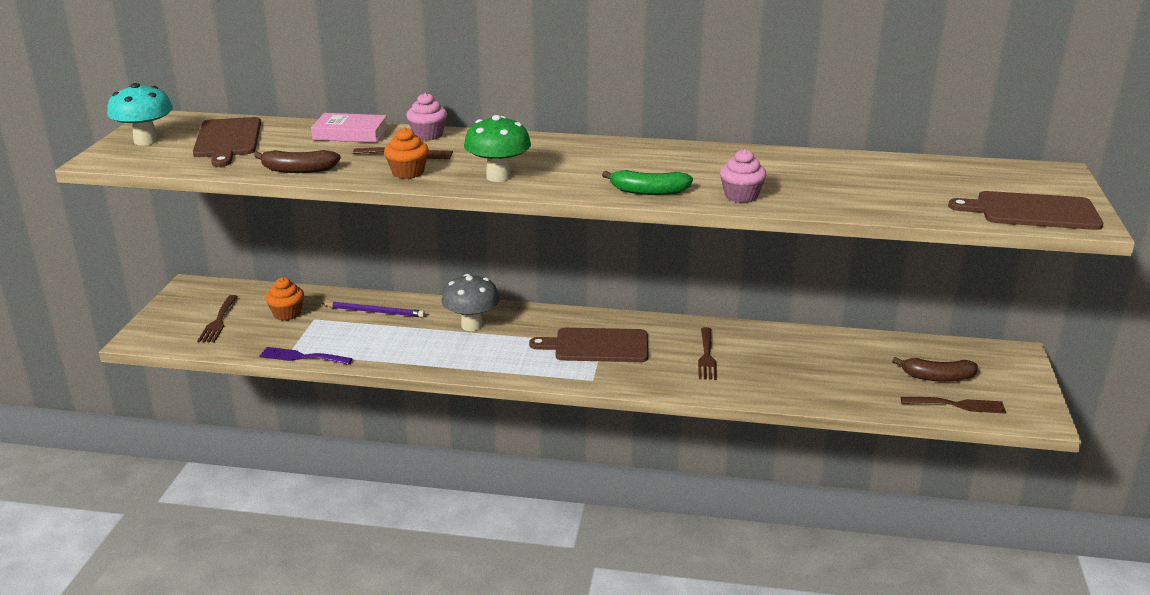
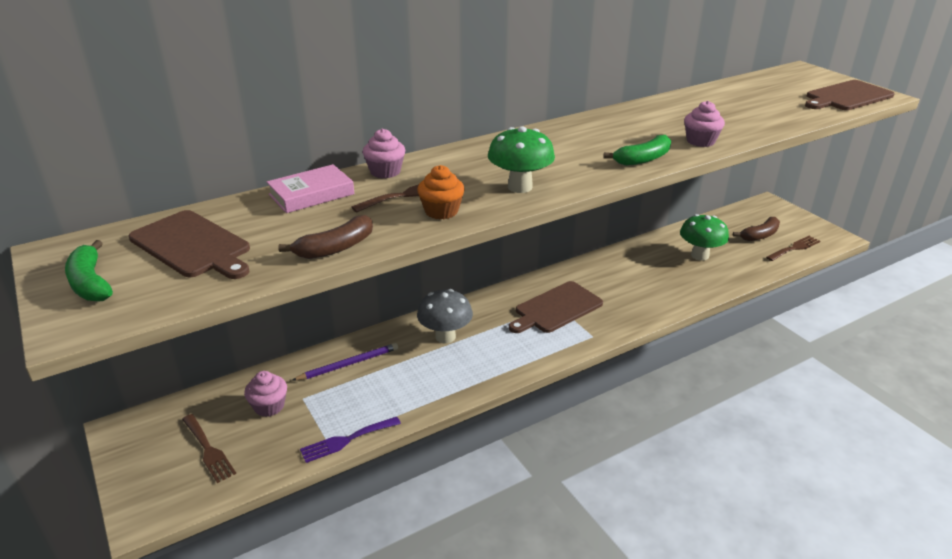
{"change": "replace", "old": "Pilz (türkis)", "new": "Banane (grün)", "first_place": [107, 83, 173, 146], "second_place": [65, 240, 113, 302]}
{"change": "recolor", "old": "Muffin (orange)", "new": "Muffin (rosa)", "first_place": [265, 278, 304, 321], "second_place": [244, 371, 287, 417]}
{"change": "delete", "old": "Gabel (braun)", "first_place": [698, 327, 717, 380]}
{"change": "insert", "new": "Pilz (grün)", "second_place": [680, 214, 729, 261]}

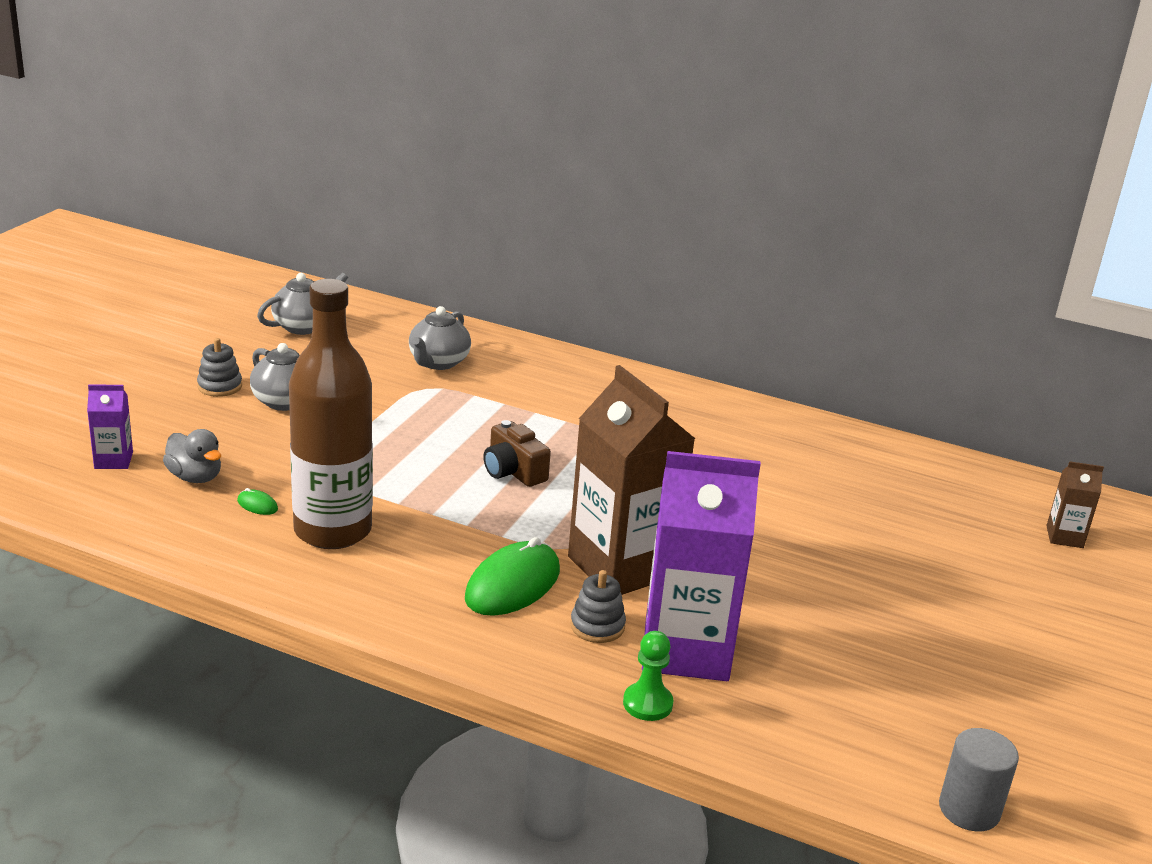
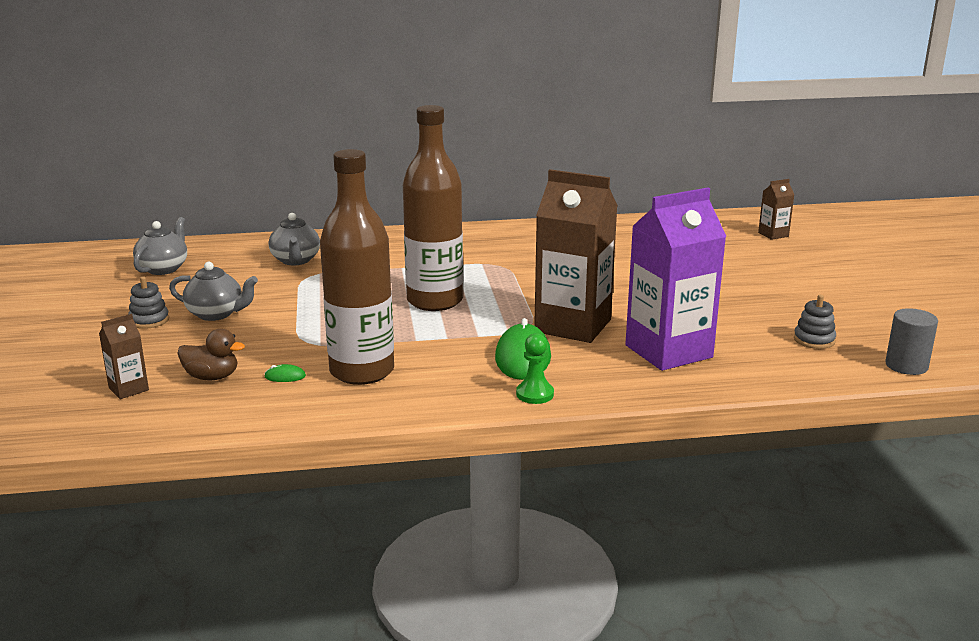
{"change": "recolor", "old": "Getränkekarton (lila)", "new": "Getränkekarton (braun)", "first_place": [87, 384, 133, 469], "second_place": [99, 314, 149, 399]}
{"change": "recolor", "old": "Ente (grau)", "new": "Ente (braun)", "first_place": [163, 429, 221, 483], "second_place": [177, 329, 245, 380]}
{"change": "replace", "old": "Kamera (braun)", "new": "Flasche (braun)", "first_place": [483, 420, 551, 487], "second_place": [403, 105, 463, 311]}
{"change": "move", "old": "Stapelspielzeug (grau)", "first_place": [570, 570, 626, 643], "second_place": [794, 295, 836, 349]}
{"change": "move", "old": "Bauer (grün)", "first_place": [623, 631, 674, 721], "second_place": [516, 333, 554, 404]}

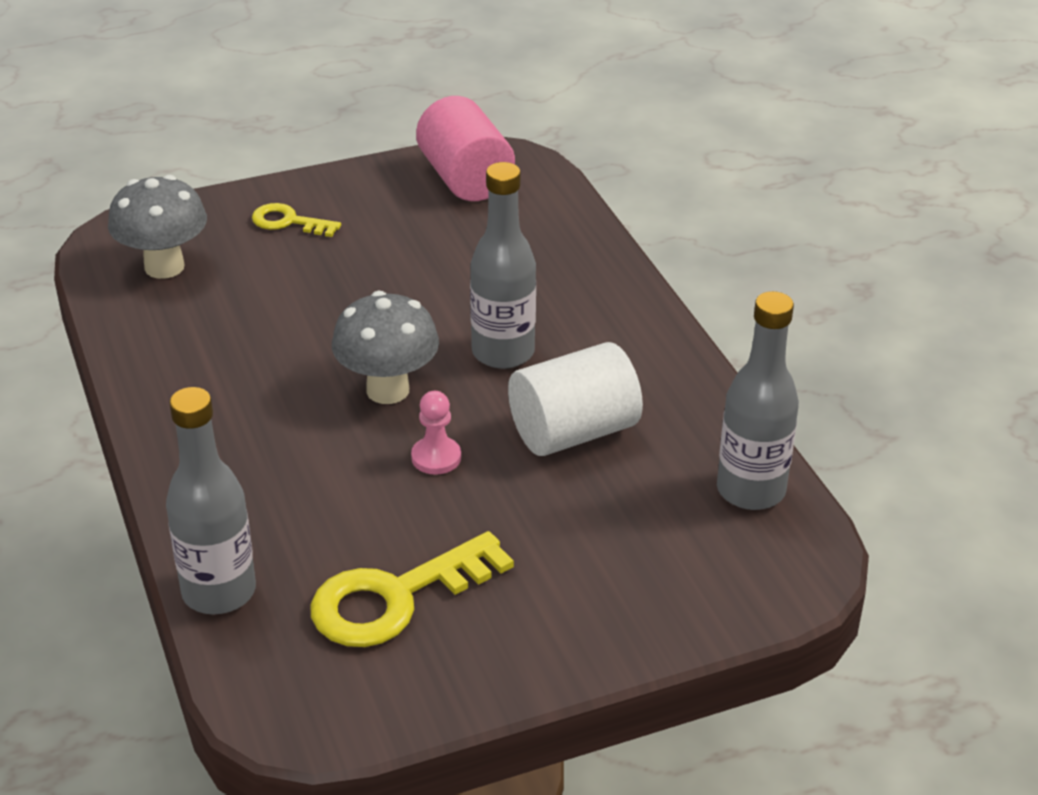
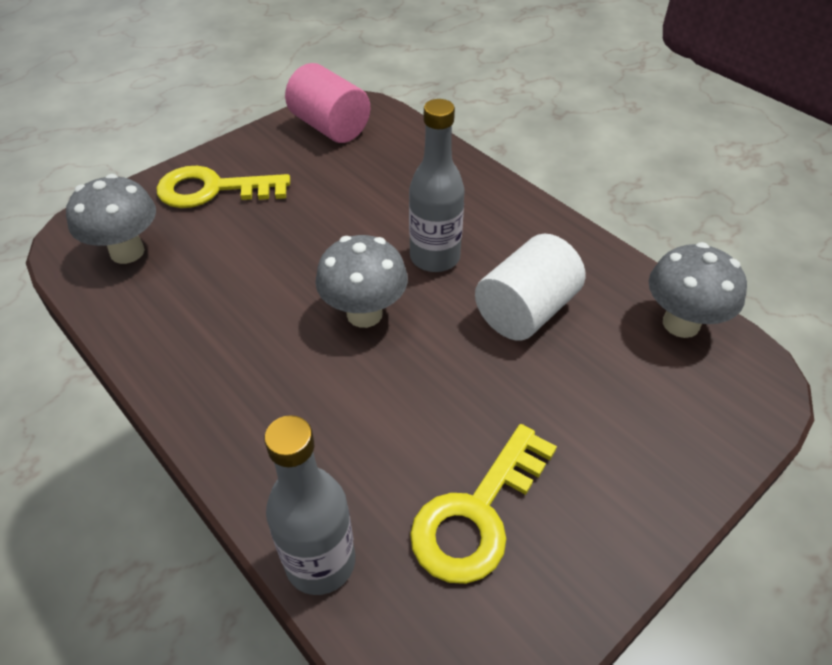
{"change": "resize", "old": "Schlüssel (gelb)", "first_place": [252, 203, 341, 237], "second_place": [157, 166, 290, 208], "factor": 1.79}
{"change": "delete", "old": "Bauer (rosa)", "first_place": [411, 391, 461, 475]}
{"change": "replace", "old": "Flasche (grau)", "new": "Pilz (grau)", "first_place": [717, 291, 799, 510], "second_place": [649, 242, 747, 338]}

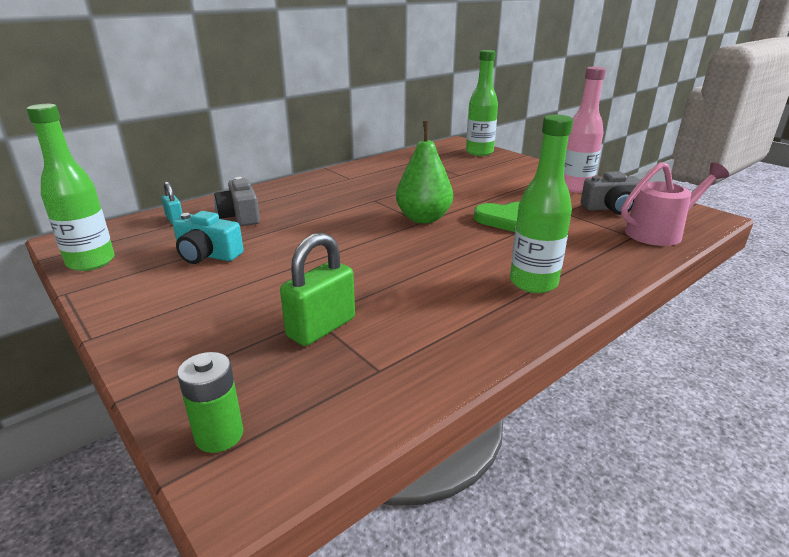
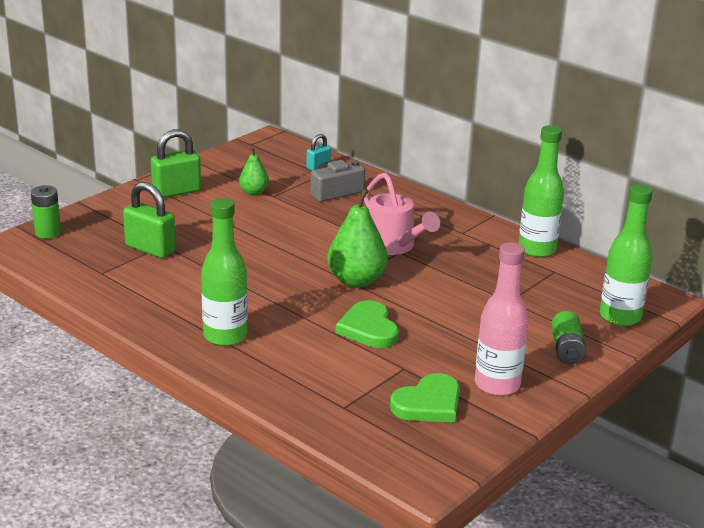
{"change": "move", "old": "Flasche (grün)", "first_place": [27, 104, 115, 271], "second_place": [518, 125, 564, 257]}
{"change": "replace", "old": "Kamera (türkis)", "new": "Birne (grün)", "first_place": [173, 211, 244, 264], "second_place": [239, 146, 269, 195]}
{"change": "replace", "old": "Kamera (grau)", "new": "Herz (grün)", "first_place": [581, 171, 641, 215], "second_place": [390, 373, 460, 422]}
{"change": "move", "old": "Gießkanne (rosa)", "first_place": [621, 162, 729, 246], "second_place": [364, 173, 440, 255]}
{"change": "insert", "new": "Vorhängeschloss (grün)", "second_place": [151, 129, 201, 198]}
{"change": "insert", "new": "Batterie (grün)", "second_place": [551, 311, 587, 364]}

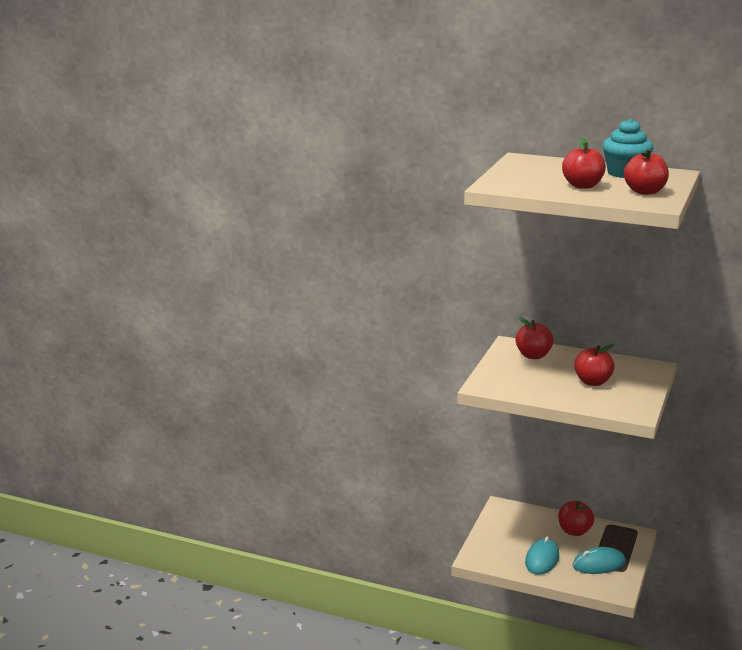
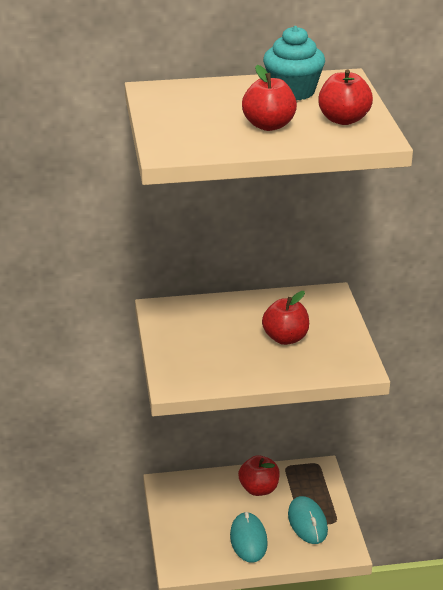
{"change": "delete", "old": "Apfel (rot)", "first_place": [515, 317, 554, 359]}
{"change": "rotate", "old": "Computermaus (türkis)", "first_place": [573, 547, 626, 574], "second_place": [288, 496, 328, 544], "degrees": -60}

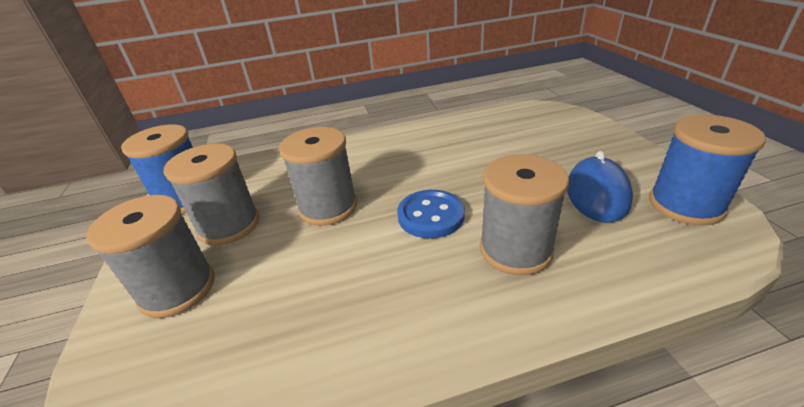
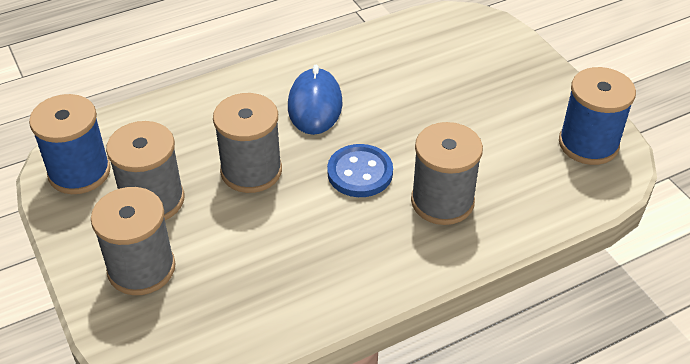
{"change": "move", "old": "Computermaus (blau)", "first_place": [567, 151, 633, 223], "second_place": [288, 65, 343, 135]}

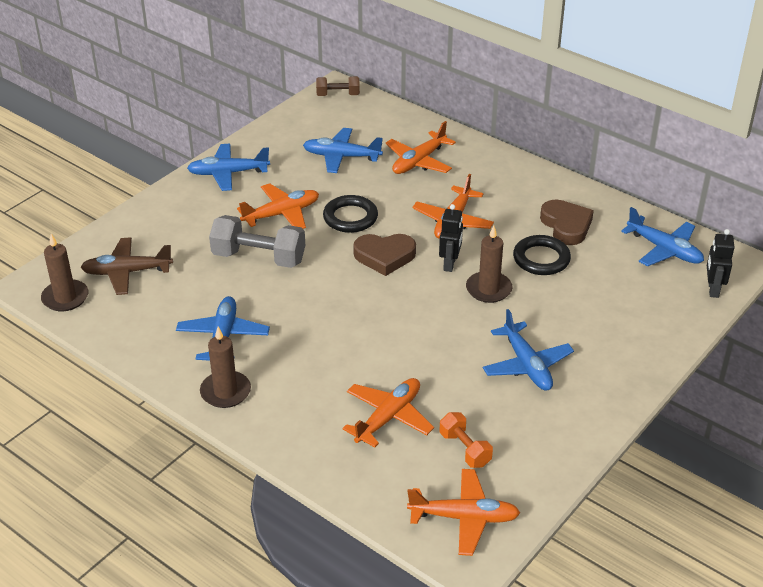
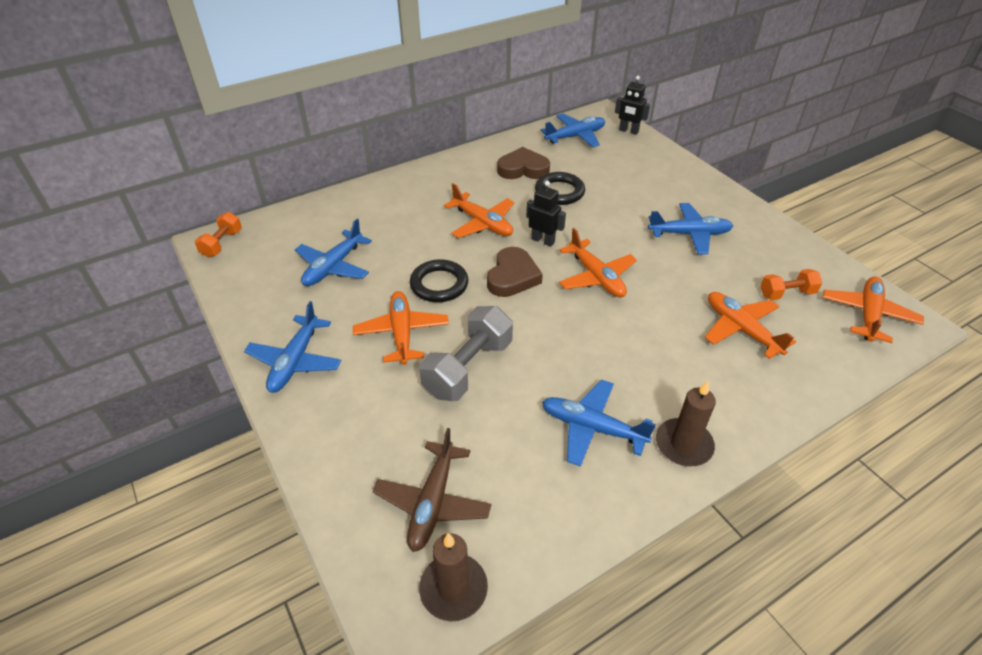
{"change": "recolor", "old": "Hantel (braun)", "new": "Hantel (orange)", "first_place": [316, 76, 360, 96], "second_place": [195, 212, 242, 257]}
{"change": "move", "old": "Flugzeug (orange)", "first_place": [385, 121, 456, 174], "second_place": [559, 228, 637, 297]}
{"change": "delete", "old": "Kerze (braun)", "first_place": [466, 225, 513, 303]}

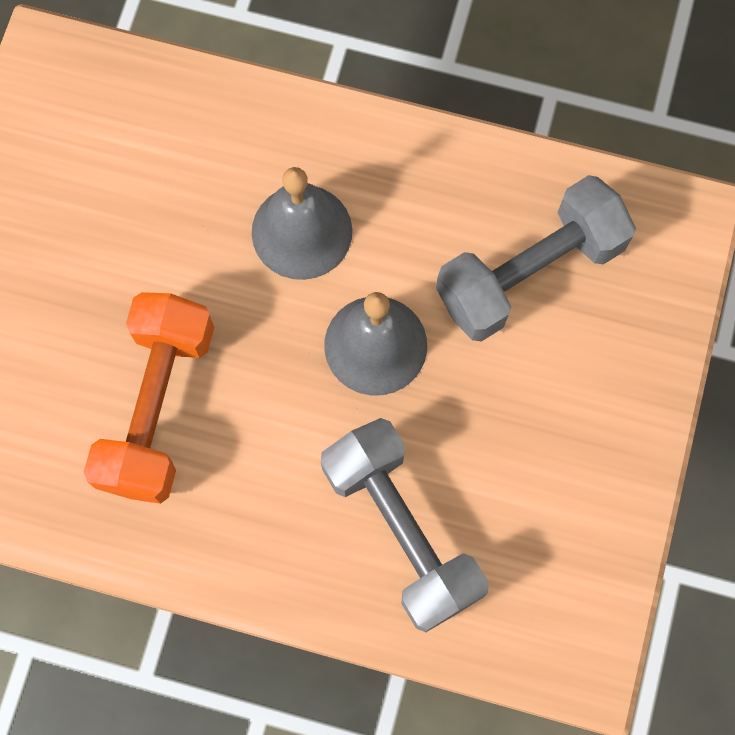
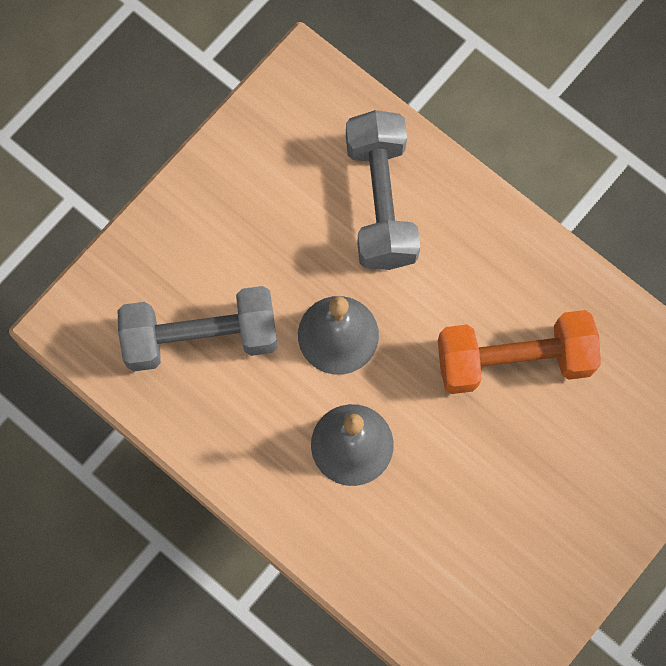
{"change": "rotate", "old": "Hantel (orange)", "first_place": [84, 292, 214, 504], "second_place": [438, 310, 601, 394], "degrees": 45}

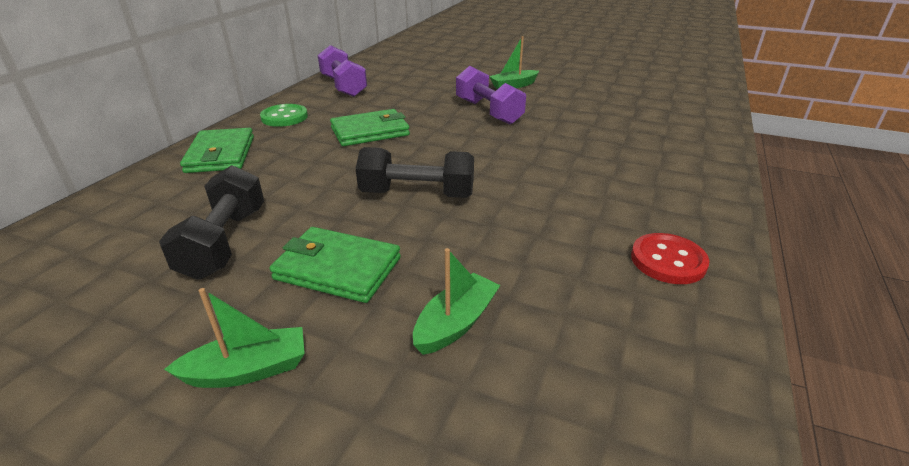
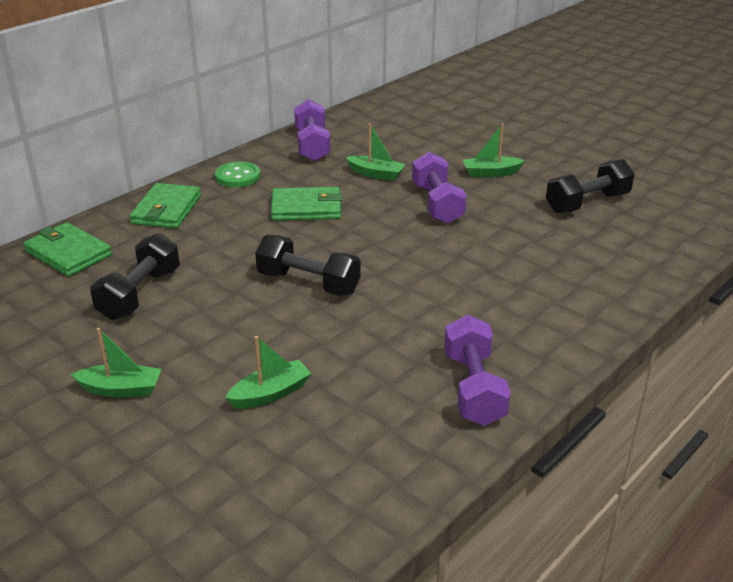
{"change": "move", "old": "Geldbörse (grün)", "first_place": [270, 227, 401, 303], "second_place": [23, 222, 112, 277]}
{"change": "replace", "old": "Knopf (rot)", "new": "Hantel (lila)", "first_place": [631, 233, 709, 284], "second_place": [444, 315, 511, 426]}
{"change": "insert", "new": "Boot (grün)", "second_place": [346, 123, 406, 181]}
{"change": "insert", "new": "Hantel (schwarz)", "second_place": [546, 159, 634, 213]}

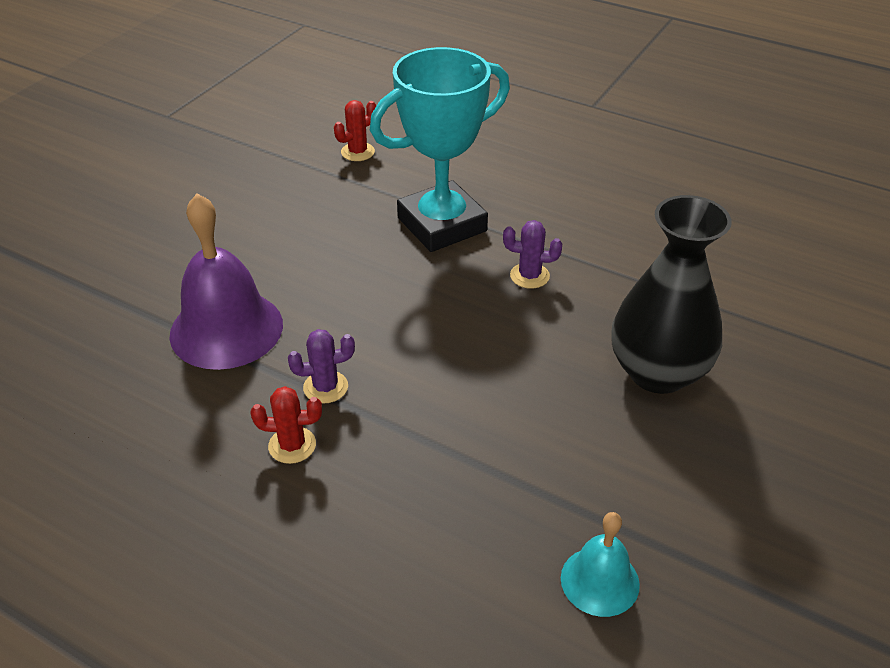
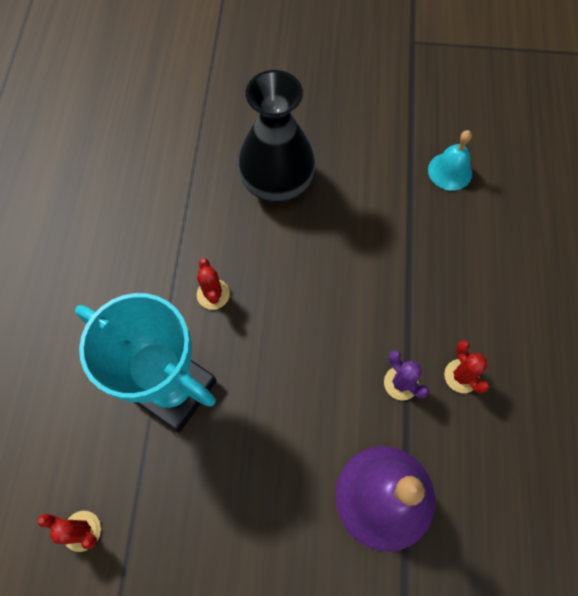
{"change": "recolor", "old": "Kaktus (lila)", "new": "Kaktus (rot)", "first_place": [503, 220, 562, 289], "second_place": [197, 258, 230, 310]}

